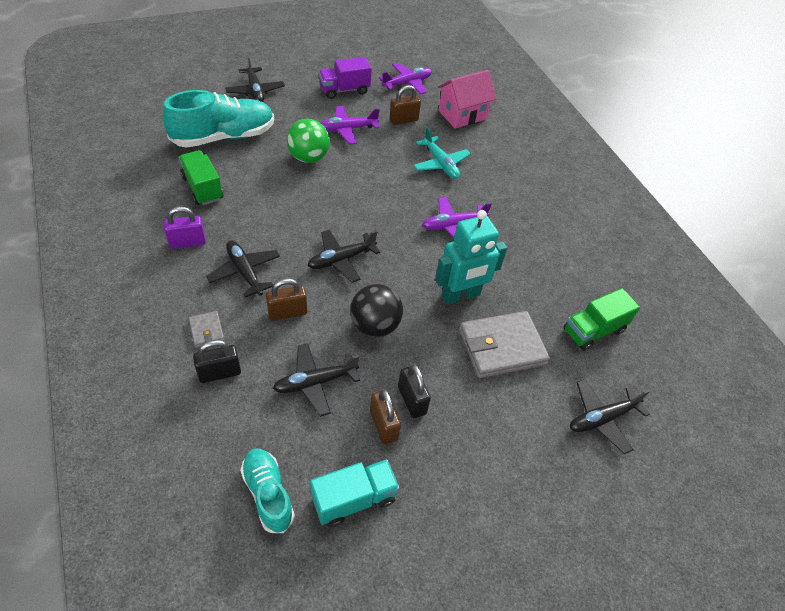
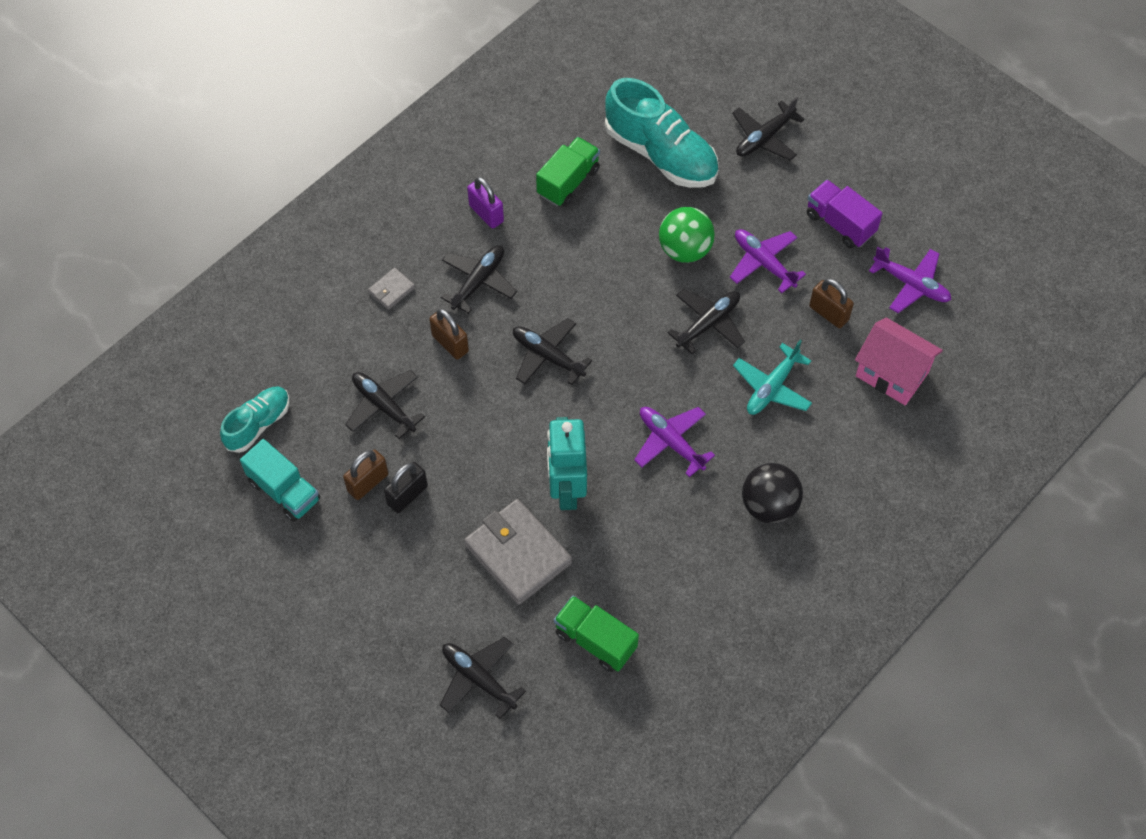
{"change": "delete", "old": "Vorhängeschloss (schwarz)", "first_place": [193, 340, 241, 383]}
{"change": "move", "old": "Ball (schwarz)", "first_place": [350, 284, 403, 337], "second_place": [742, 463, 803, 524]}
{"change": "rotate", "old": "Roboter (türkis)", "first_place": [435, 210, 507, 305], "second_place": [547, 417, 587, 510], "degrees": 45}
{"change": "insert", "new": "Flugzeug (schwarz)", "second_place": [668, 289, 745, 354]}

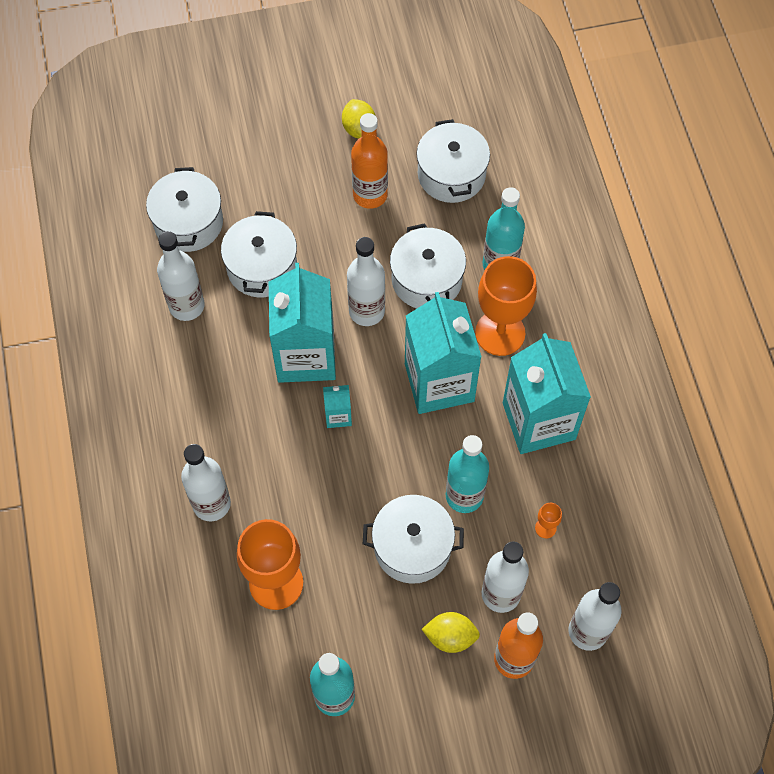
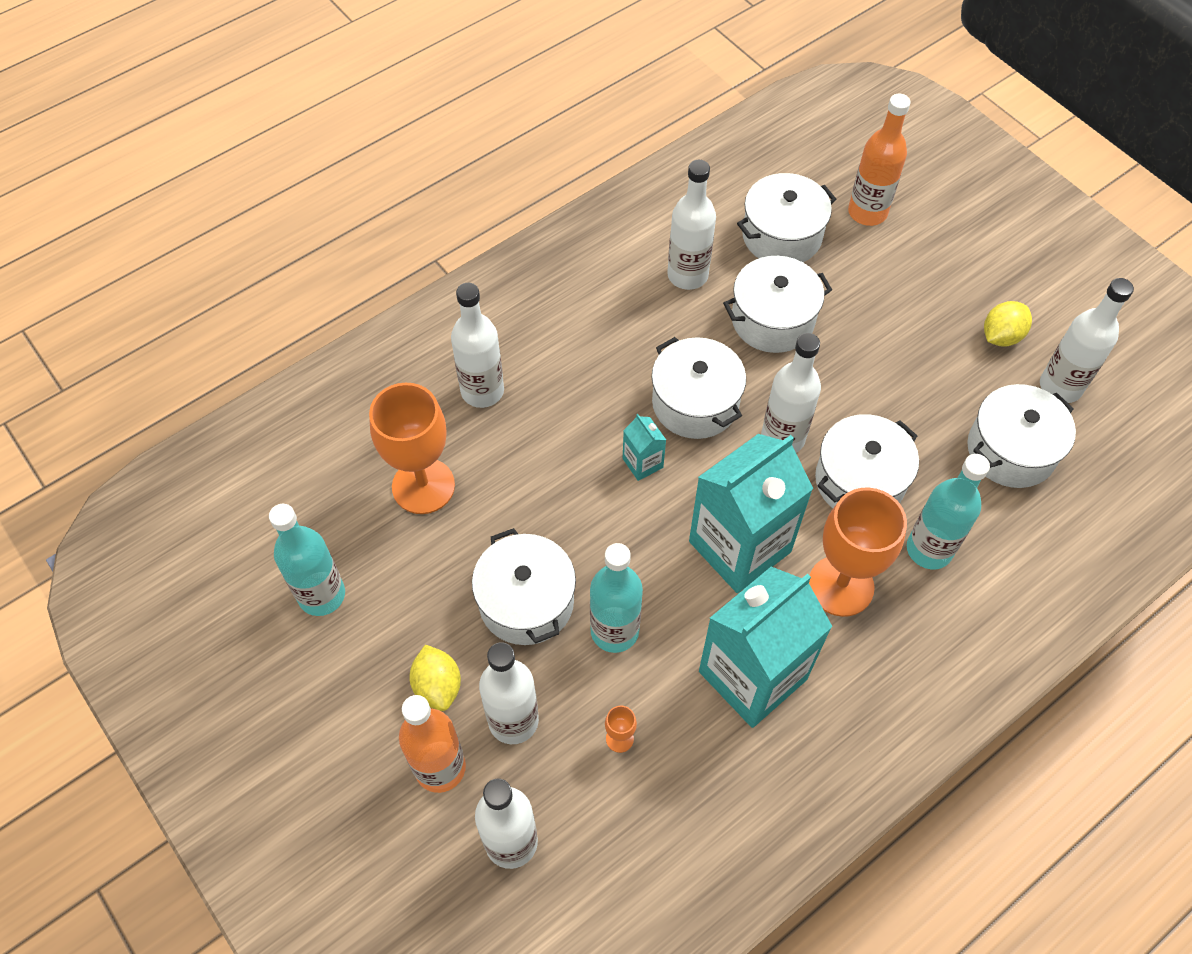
{"change": "replace", "old": "Getränkekarton (türkis)", "new": "Kochtopf (weiß)", "first_place": [269, 263, 336, 383], "second_place": [652, 337, 746, 439]}
{"change": "move", "old": "Flasche (orange)", "first_place": [351, 113, 388, 209], "second_place": [848, 94, 911, 226]}
{"change": "insert", "new": "Flasche (weiß)", "second_place": [1040, 278, 1134, 403]}

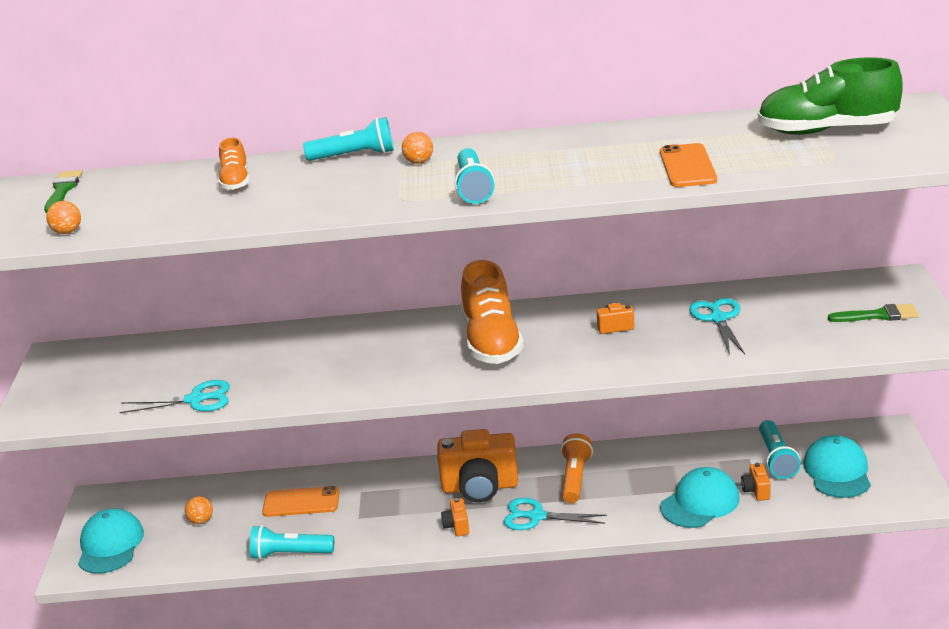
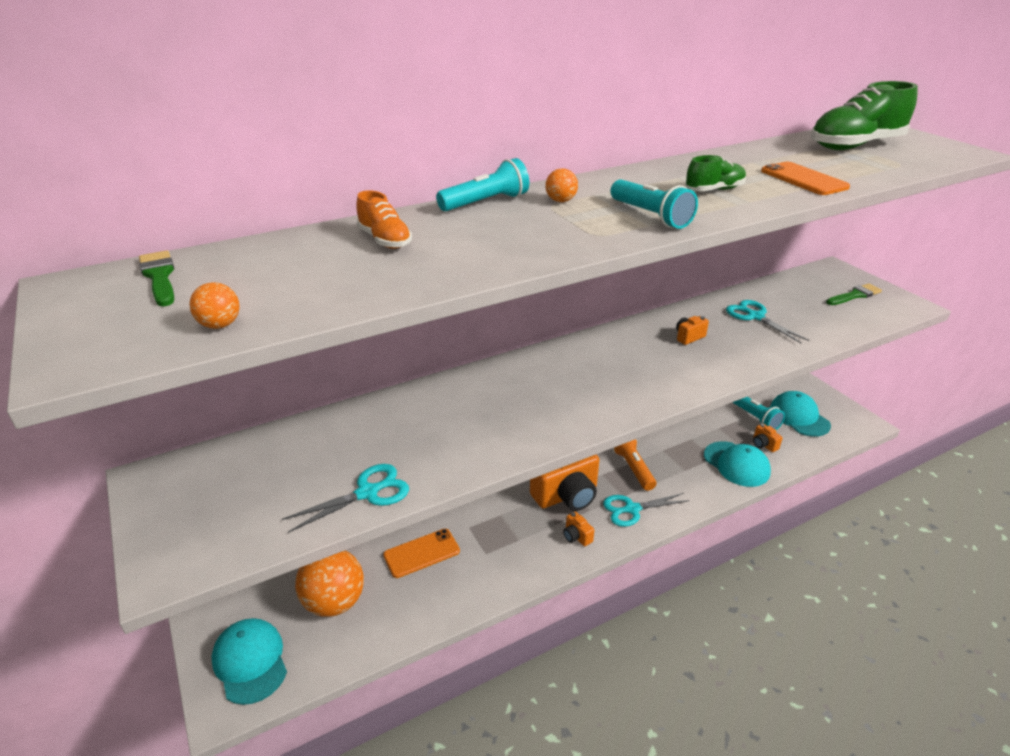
{"change": "resize", "old": "Ball (orange)", "first_place": [185, 496, 213, 524], "second_place": [295, 550, 364, 617], "factor": 2.31}
{"change": "delete", "old": "Taschenlampe (türkis)", "first_place": [250, 525, 334, 560]}
{"change": "delete", "old": "Schuh (orange)", "first_place": [461, 260, 524, 364]}
{"change": "rotate", "old": "Kappe (türkis)", "first_place": [660, 467, 740, 528], "second_place": [704, 441, 771, 487], "degrees": 120}
{"change": "insert", "new": "Schuh (grün)", "second_place": [686, 155, 746, 191]}

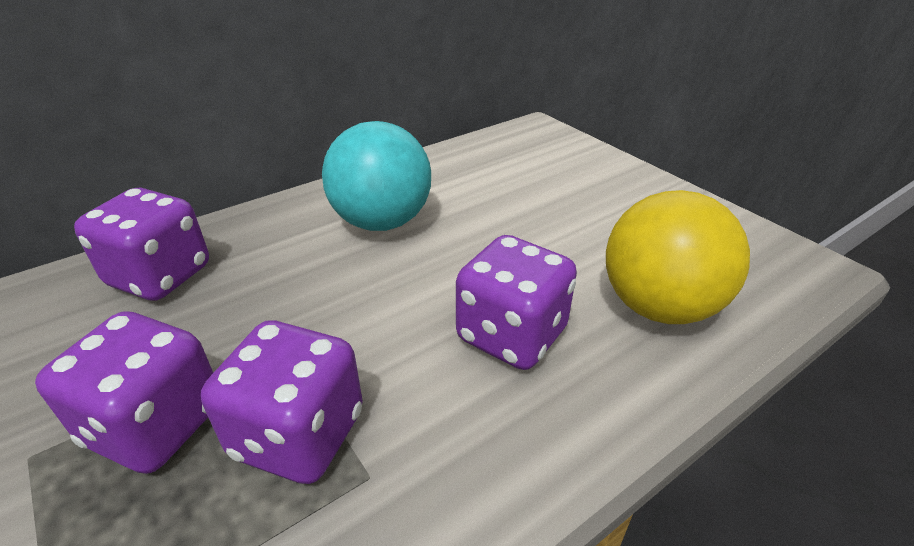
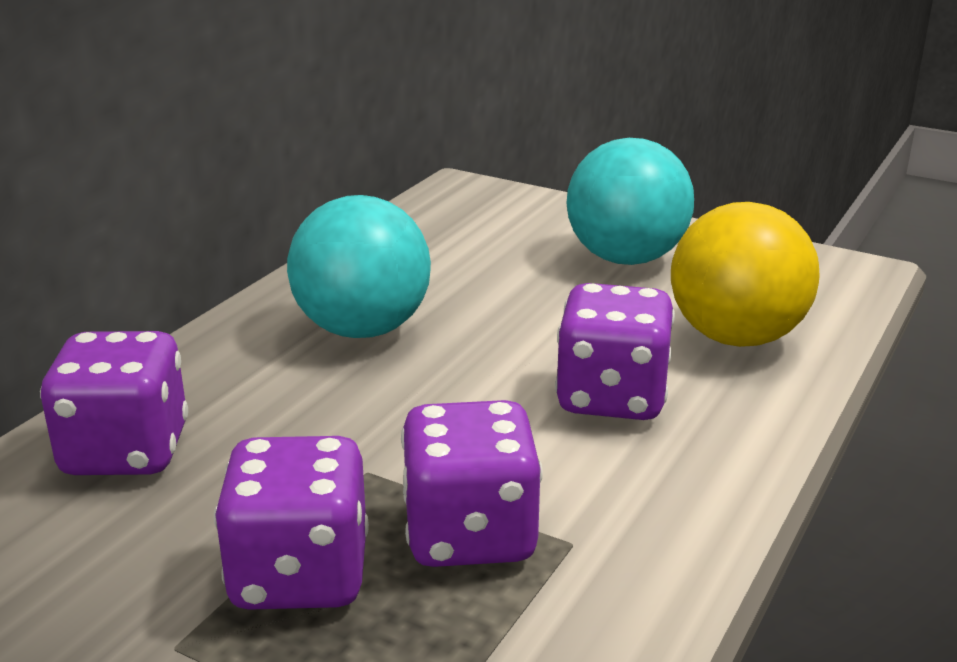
{"change": "insert", "new": "Ball (türkis)", "second_place": [566, 138, 694, 265]}

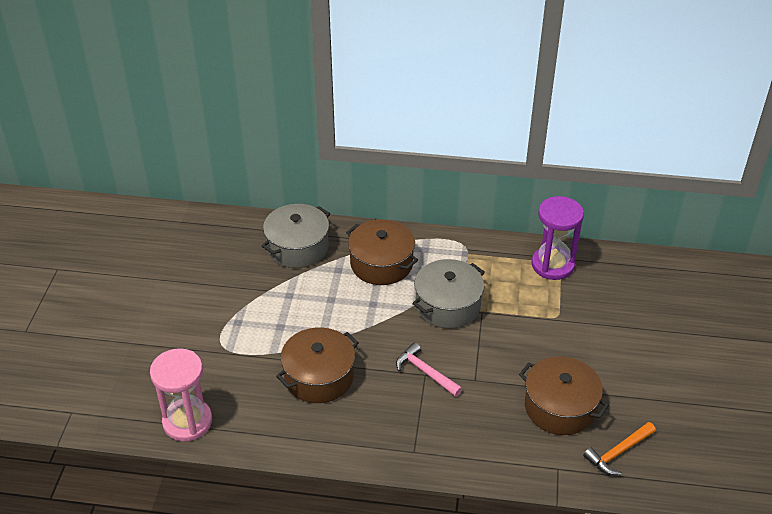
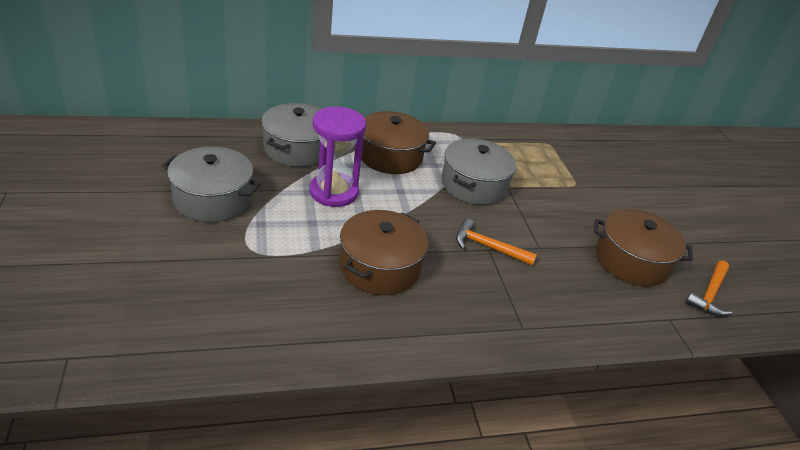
{"change": "delete", "old": "Sanduhr (rosa)", "first_place": [150, 348, 212, 441]}
{"change": "recolor", "old": "Hammer (rosa)", "new": "Hammer (orange)", "first_place": [396, 342, 462, 397], "second_place": [456, 219, 537, 266]}
{"change": "move", "old": "Sanduhr (lila)", "first_place": [532, 196, 584, 280], "second_place": [309, 107, 366, 207]}
{"change": "insert", "new": "Kochtopf (grau)", "second_place": [162, 147, 261, 222]}

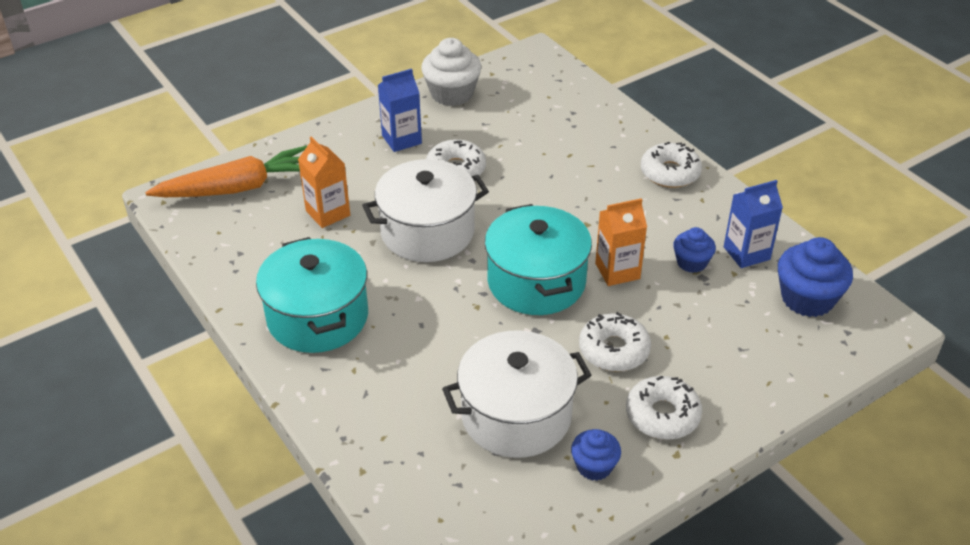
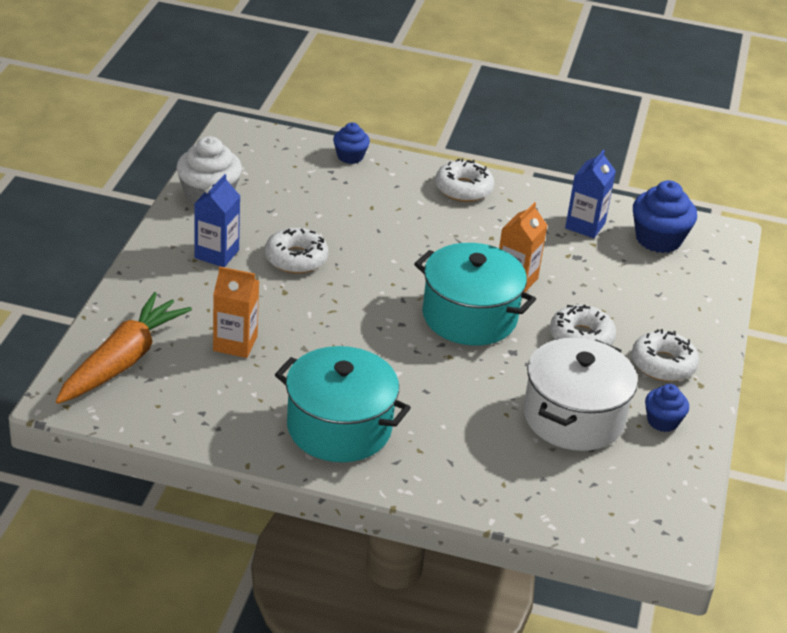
{"change": "delete", "old": "Kochtopf (weiß)", "first_place": [362, 159, 489, 262]}
{"change": "move", "old": "Muffin (blau)", "first_place": [673, 227, 716, 273], "second_place": [333, 123, 370, 164]}

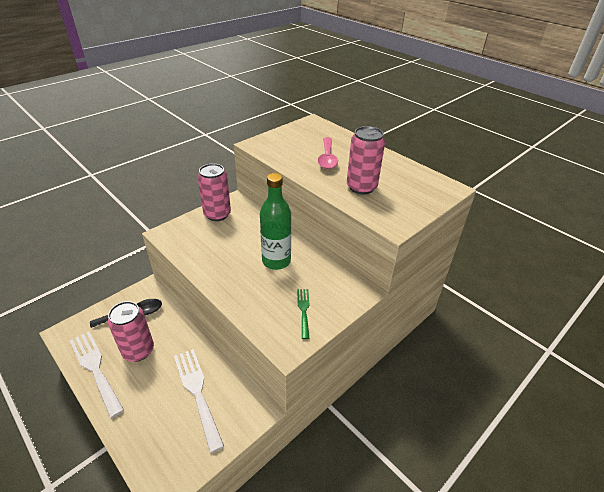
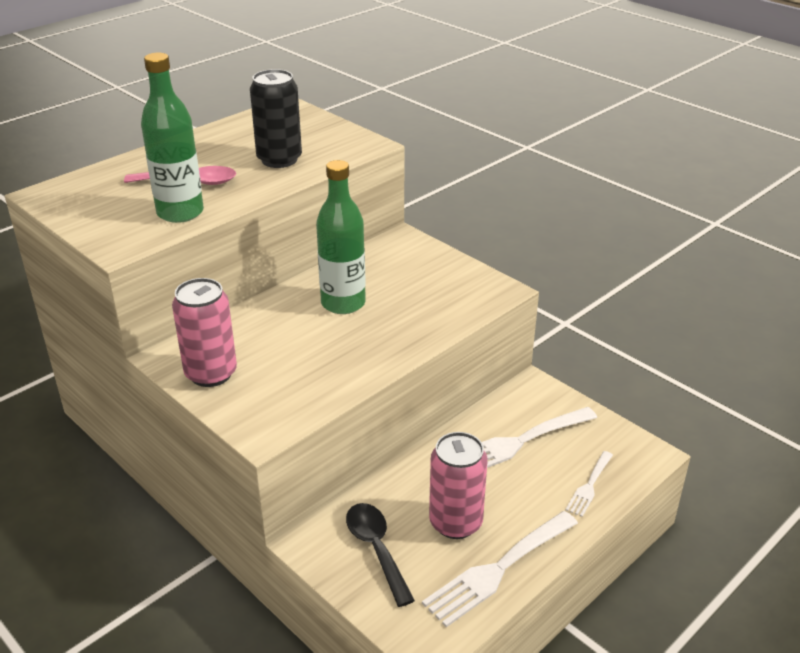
{"change": "delete", "old": "Gabel (grün)", "first_place": [297, 289, 310, 339]}
{"change": "recolor", "old": "Dose (rosa)", "new": "Dose (schwarz)", "first_place": [347, 126, 385, 194], "second_place": [250, 69, 302, 168]}
{"change": "insert", "new": "Flasche (grün)", "second_place": [141, 53, 204, 223]}
{"change": "insert", "new": "Gabel (weiß)", "second_place": [565, 451, 613, 517]}

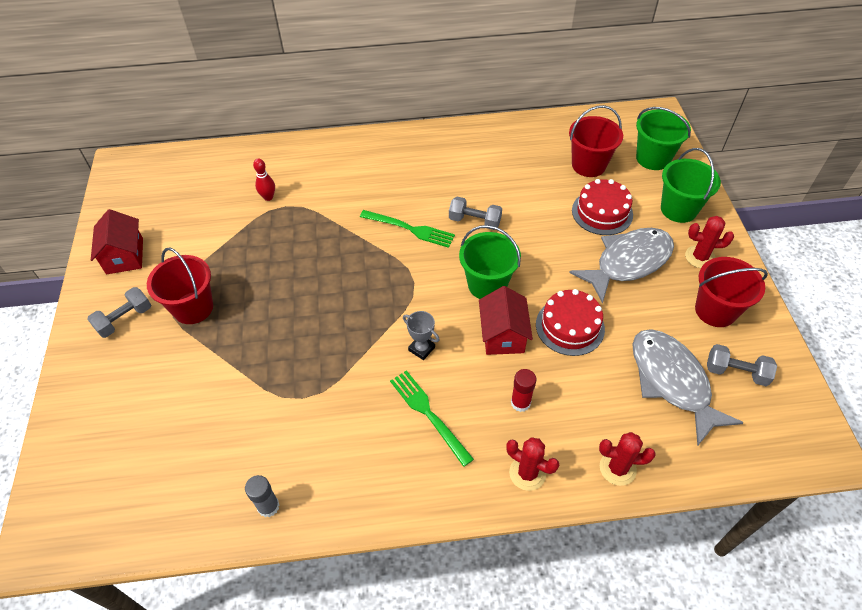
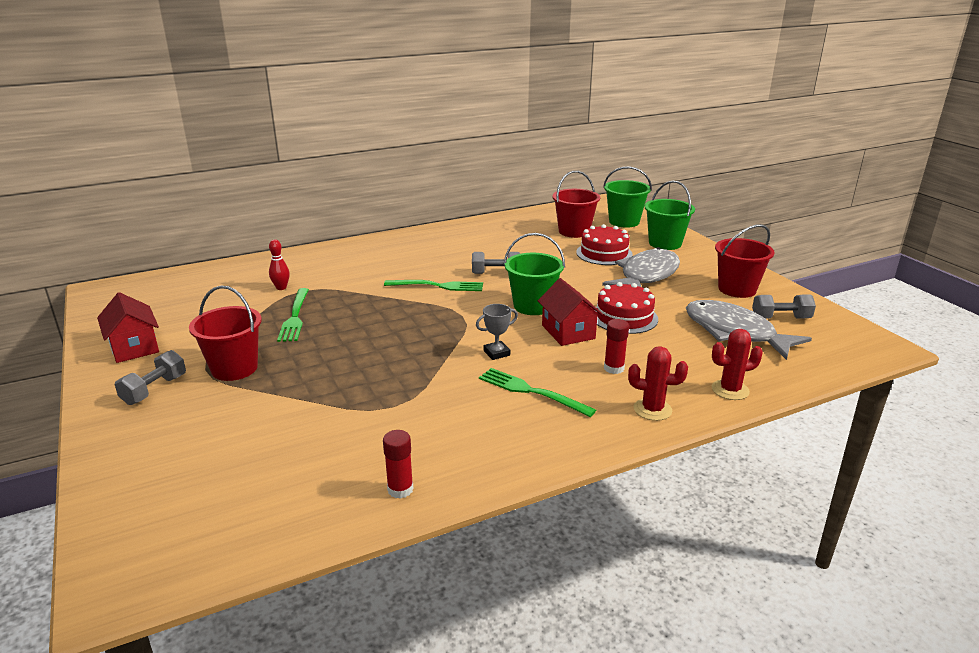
{"change": "recolor", "old": "Klebestift (grau)", "new": "Klebestift (rot)", "first_place": [245, 475, 280, 517], "second_place": [383, 430, 413, 499]}
{"change": "rotate", "old": "Pokal (grau)", "first_place": [403, 311, 440, 360], "second_place": [476, 304, 518, 360], "degrees": -45}
{"change": "delete", "old": "Kaktus (rot)", "first_place": [685, 216, 734, 268]}
{"change": "insert", "new": "Gabel (grün)", "second_place": [277, 288, 309, 342]}

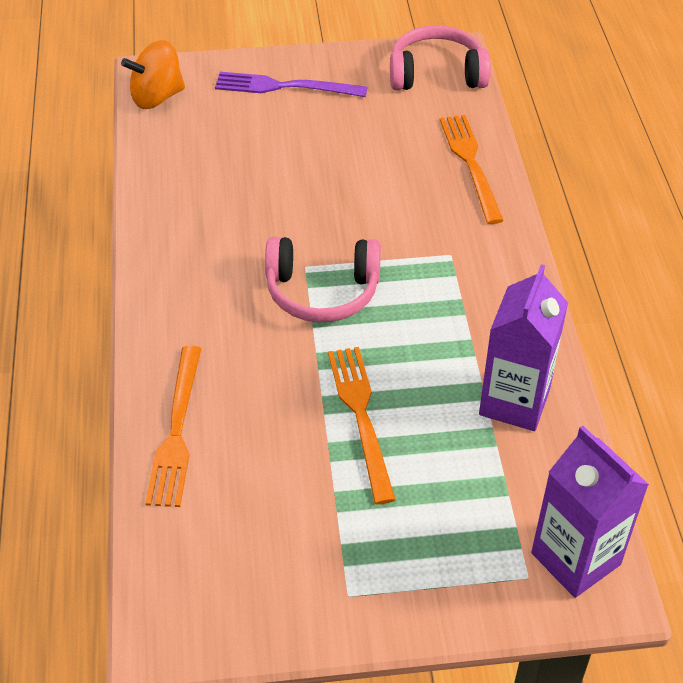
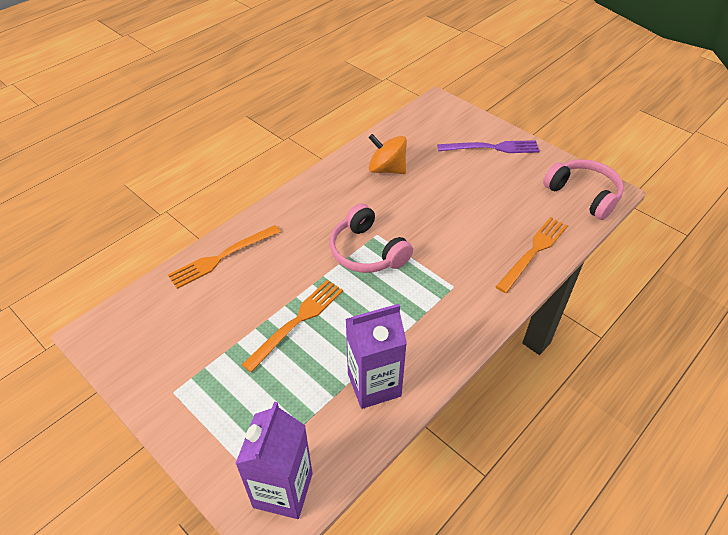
{"change": "move", "old": "Kreisel (orange)", "first_place": [121, 40, 185, 109], "second_place": [368, 134, 407, 174]}
{"change": "rotate", "old": "Gabel (lila)", "first_place": [215, 72, 367, 97], "second_place": [437, 140, 540, 153], "degrees": 120}

